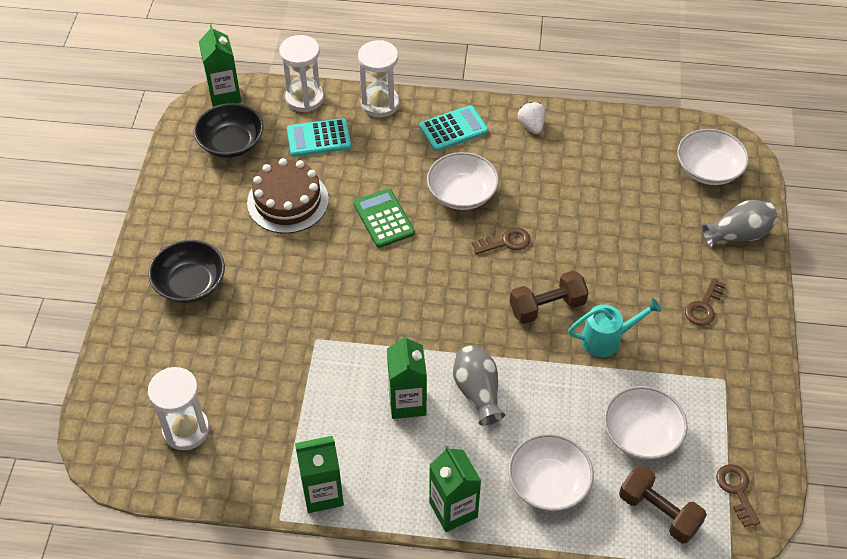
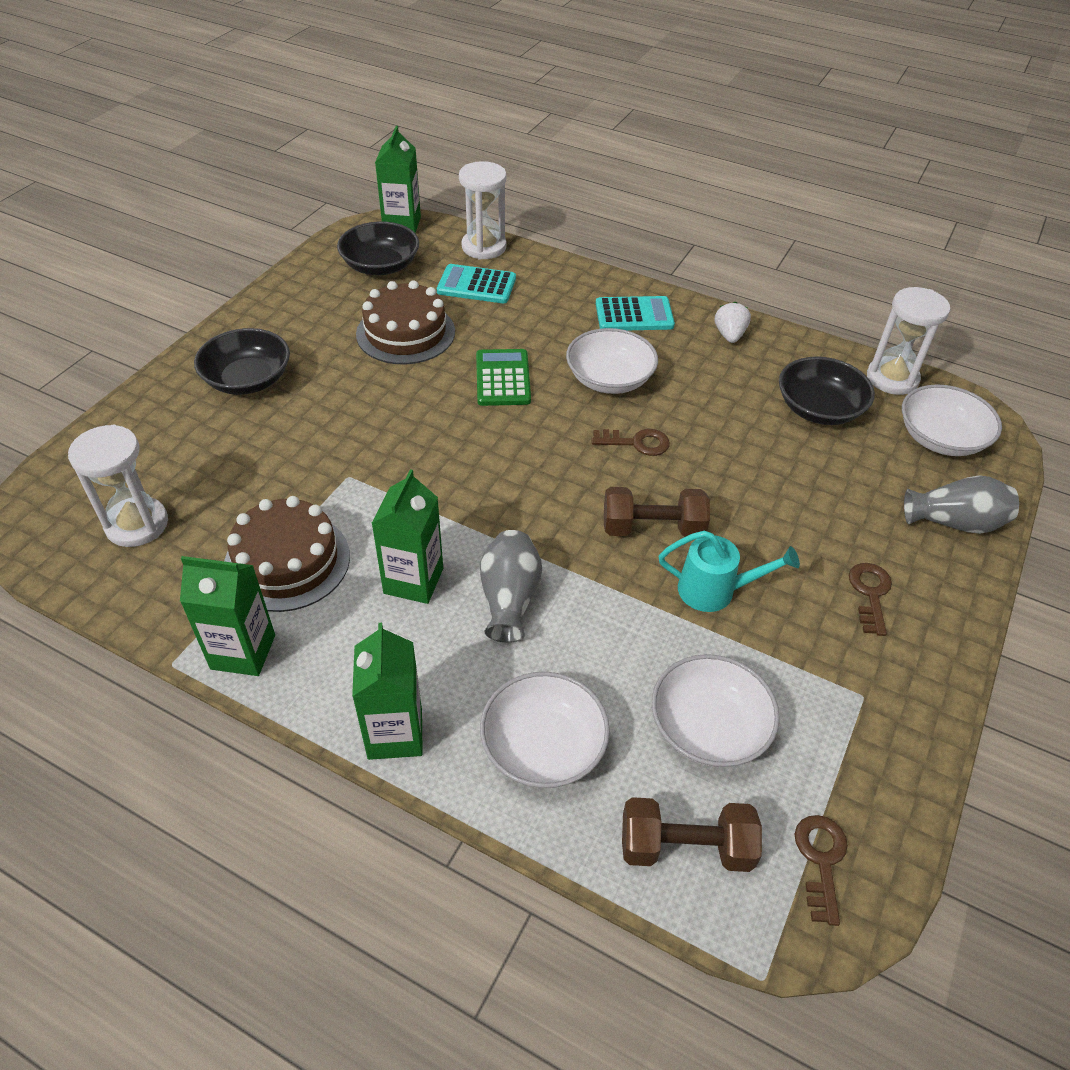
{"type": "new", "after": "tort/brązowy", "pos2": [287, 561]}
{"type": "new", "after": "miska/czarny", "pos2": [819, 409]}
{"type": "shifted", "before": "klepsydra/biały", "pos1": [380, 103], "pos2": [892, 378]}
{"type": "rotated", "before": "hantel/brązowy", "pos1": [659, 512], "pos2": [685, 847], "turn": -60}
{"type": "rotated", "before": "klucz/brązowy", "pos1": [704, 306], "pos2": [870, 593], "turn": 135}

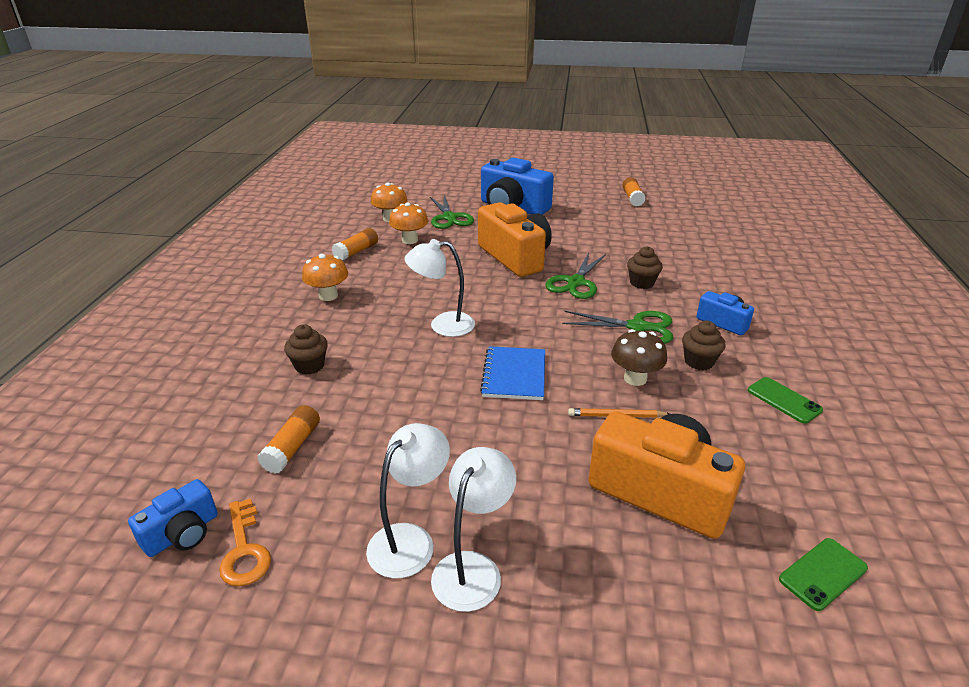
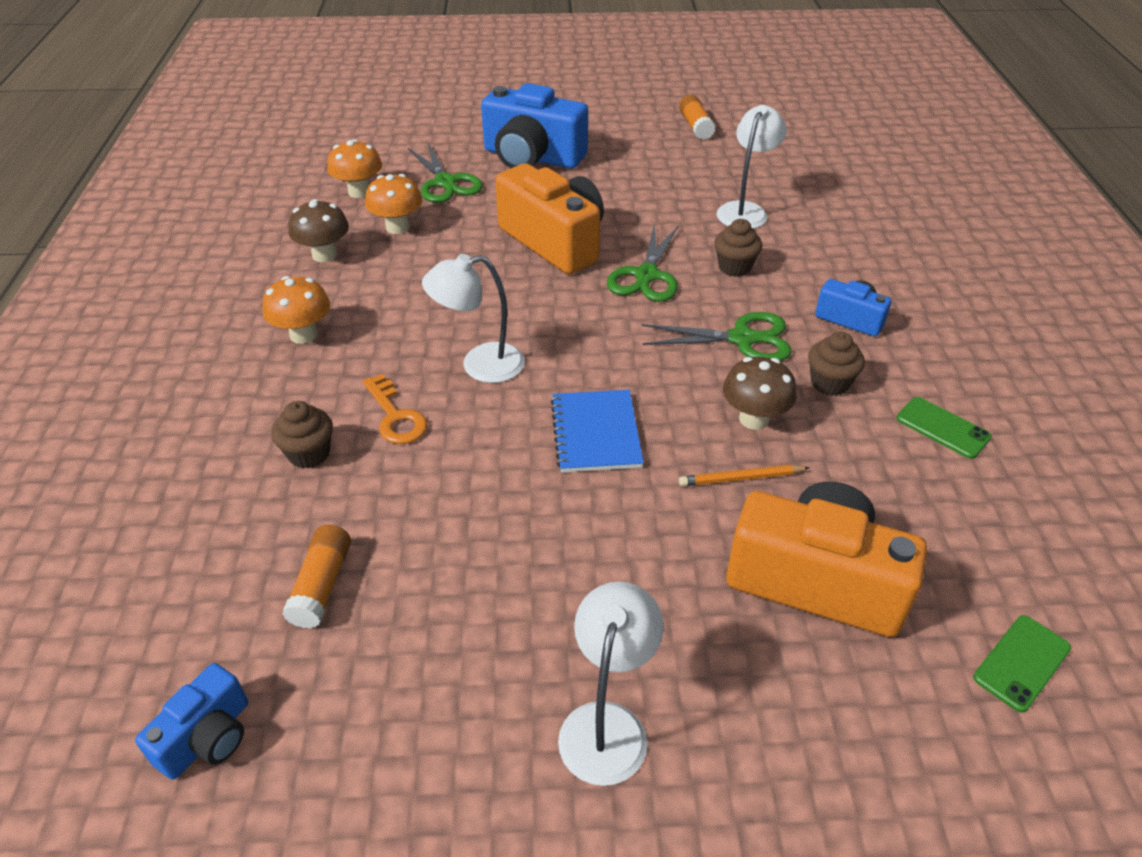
{"type": "shifted", "before": "klucz/pomarańczowy", "pos1": [244, 550], "pos2": [395, 416]}
{"type": "shifted", "before": "lampka/biały", "pos1": [410, 540], "pos2": [745, 210]}
{"type": "swapped", "before": "klej w sztyfcie/pomarańczowy", "after": "grzyb/brązowy", "pos1": [356, 252], "pos2": [324, 255]}

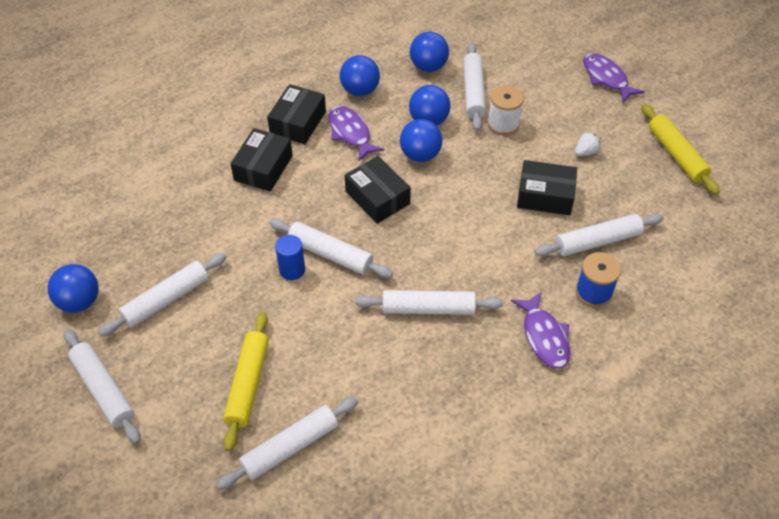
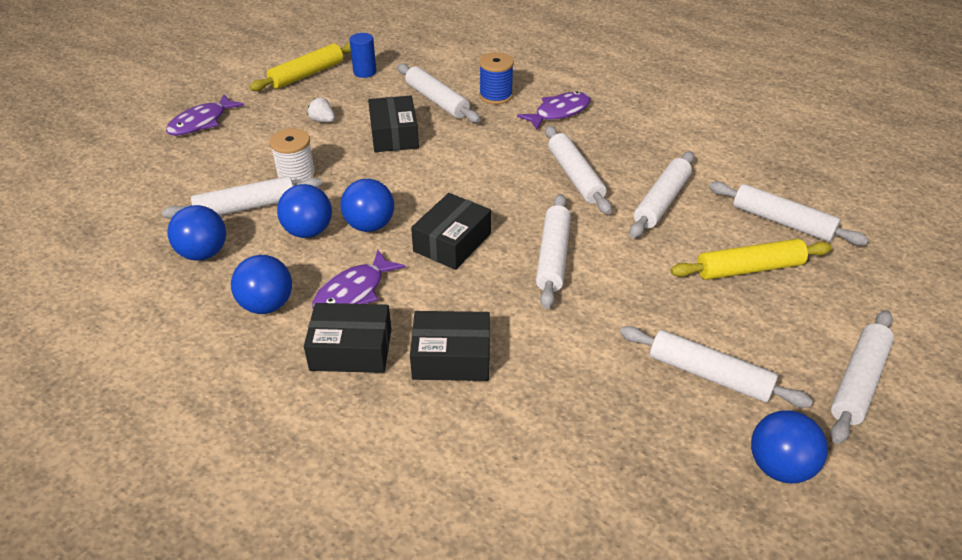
{"type": "new", "after": "wałek do ciasta/biały", "pos2": [661, 201]}
{"type": "shifted", "before": "walec/niebieski", "pos1": [292, 270], "pos2": [365, 72]}

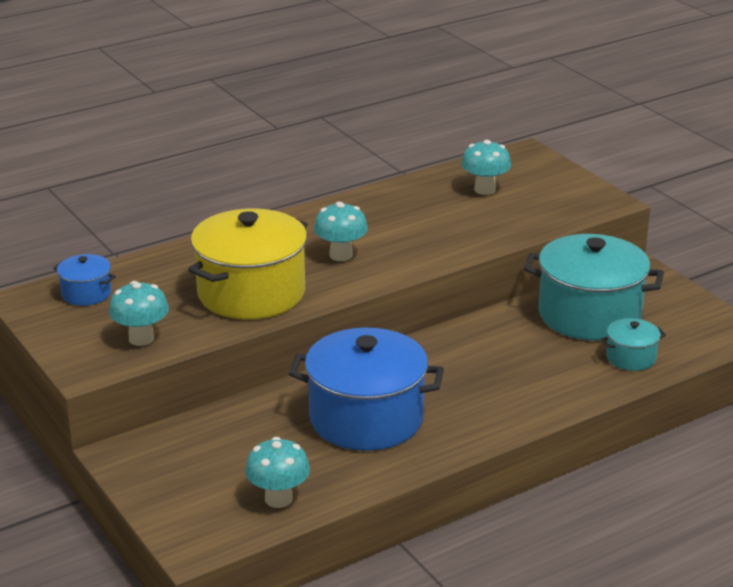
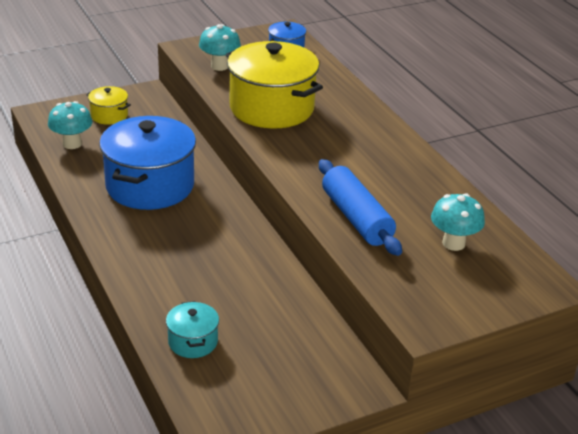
{"type": "gone", "before": "grzyb/turkusowy", "pos1": [341, 255]}
{"type": "gone", "before": "garnek/turkusowy", "pos1": [589, 315]}
{"type": "new", "after": "garnek/żółty", "pos2": [109, 115]}
{"type": "new", "after": "wałek do ciasta/niebieski", "pos2": [356, 218]}

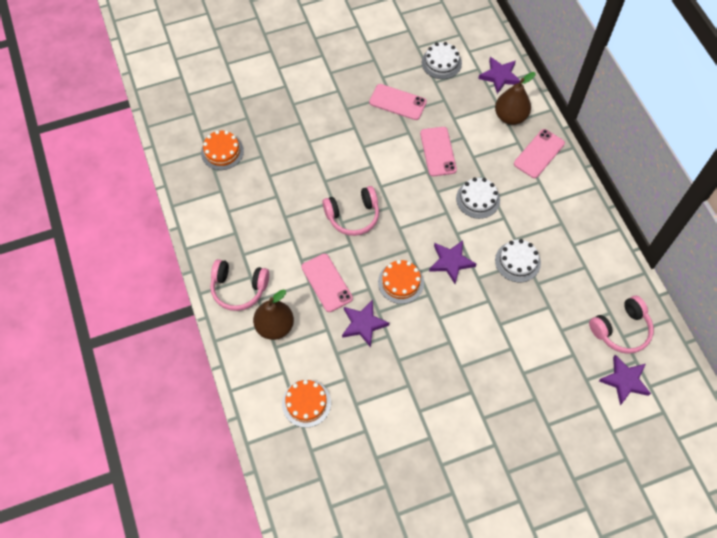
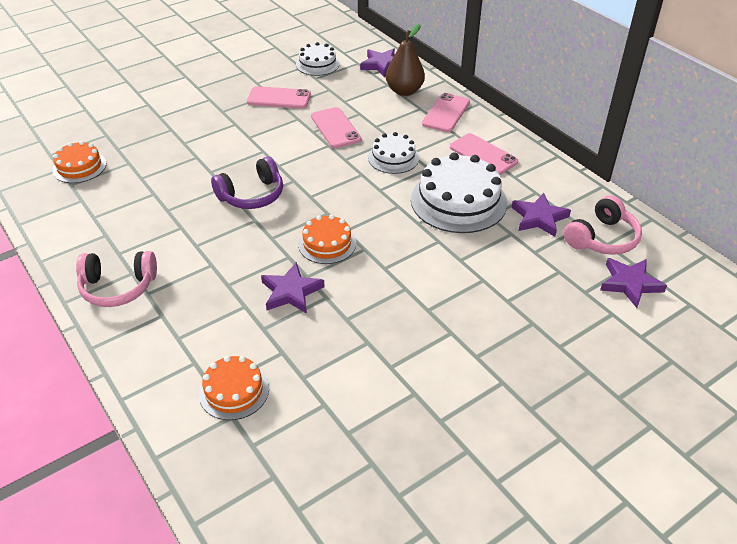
{"type": "gone", "before": "gruszka/brązowy", "pos1": [275, 326]}
{"type": "shifted", "before": "telefon/różowy", "pos1": [326, 282], "pos2": [483, 154]}
{"type": "shifted", "before": "gwiazda/fioletowy", "pos1": [451, 262], "pos2": [539, 218]}
{"type": "repainted", "before": "słuchawki/różowy", "after": "słuchawki/fioletowy", "pos1": [353, 216], "pos2": [252, 195]}
{"type": "scaled", "before": "tort/biały", "pos1": [517, 261], "pos2": [458, 201], "scale": 1.76}

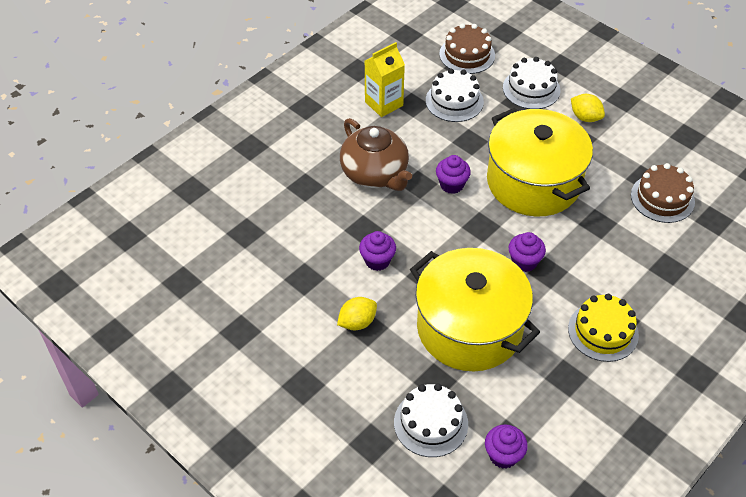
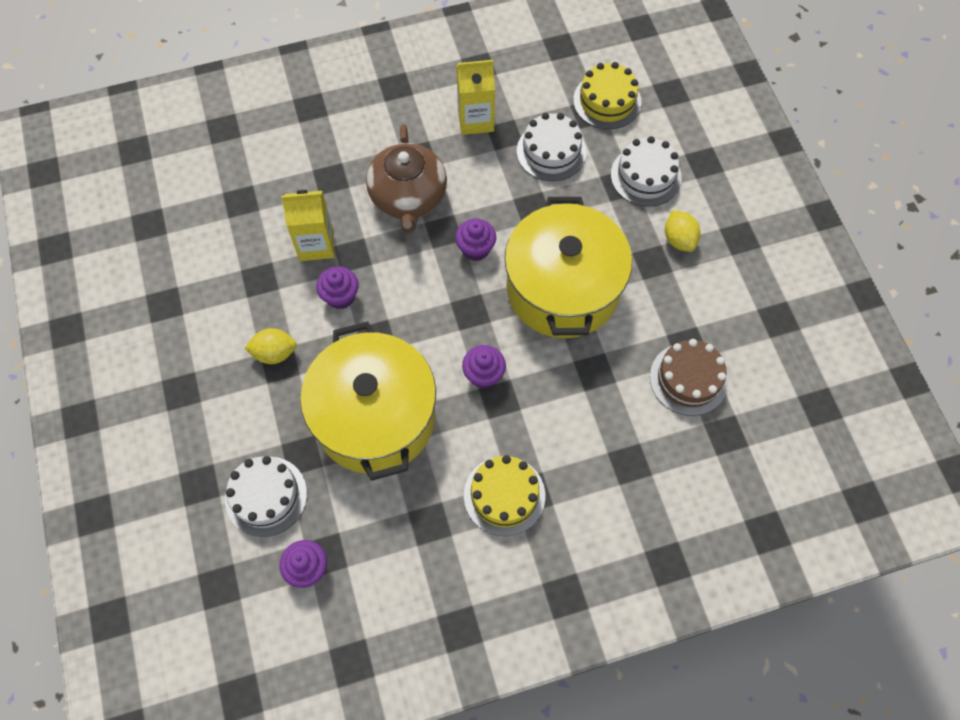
{"type": "new", "after": "karton mleka/żółty", "pos2": [316, 244]}
{"type": "repainted", "before": "tort/brązowy", "after": "tort/żółty", "pos1": [467, 55], "pos2": [607, 101]}

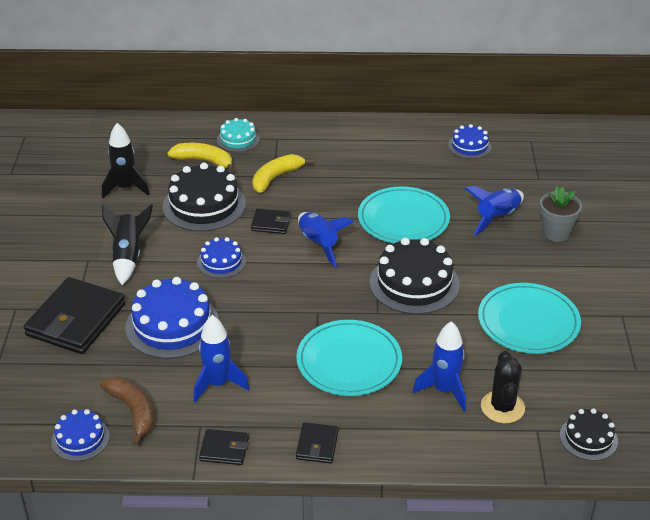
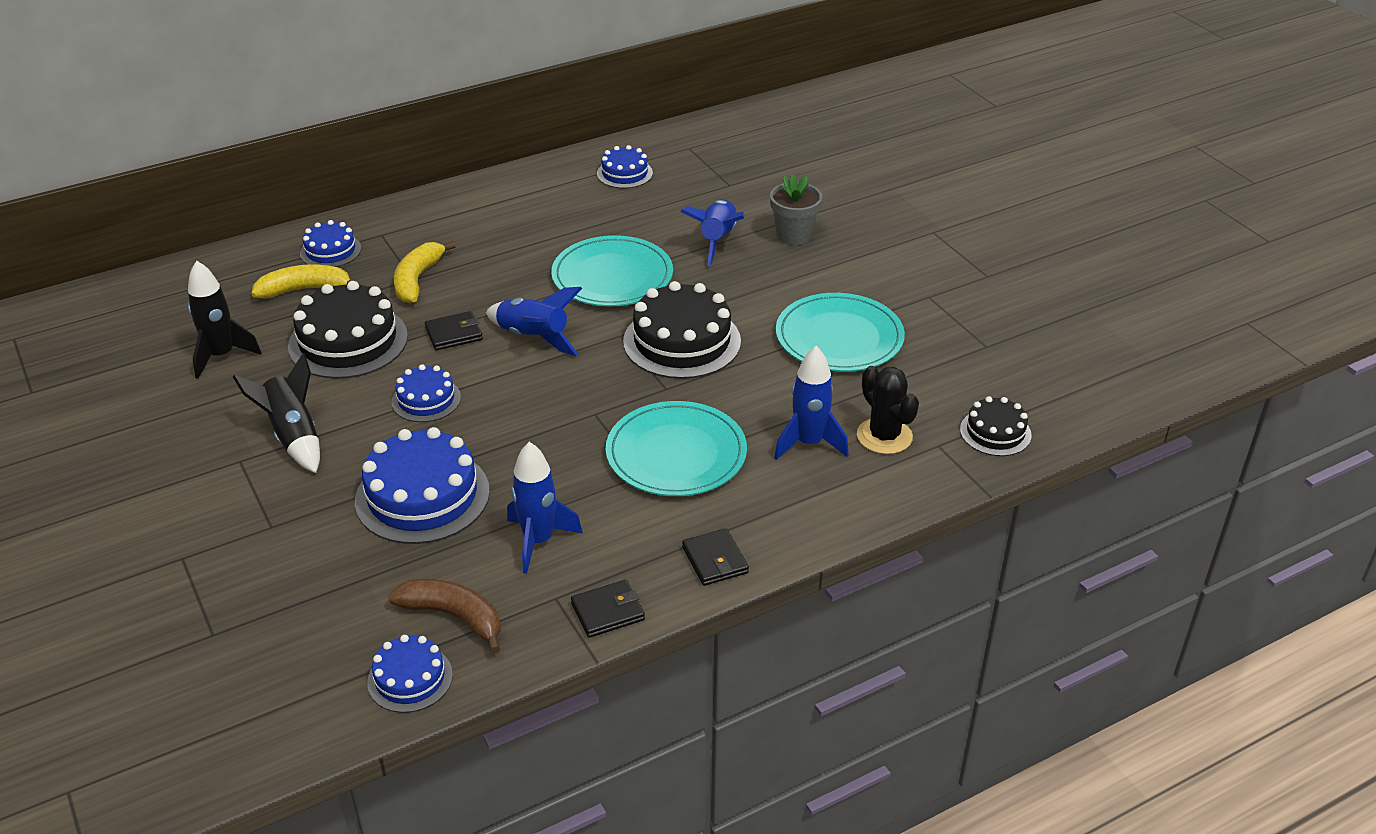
{"type": "gone", "before": "portfel/czarny", "pos1": [76, 320]}
{"type": "repainted", "before": "tort/turkusowy", "after": "tort/niebieski", "pos1": [238, 139], "pos2": [330, 251]}

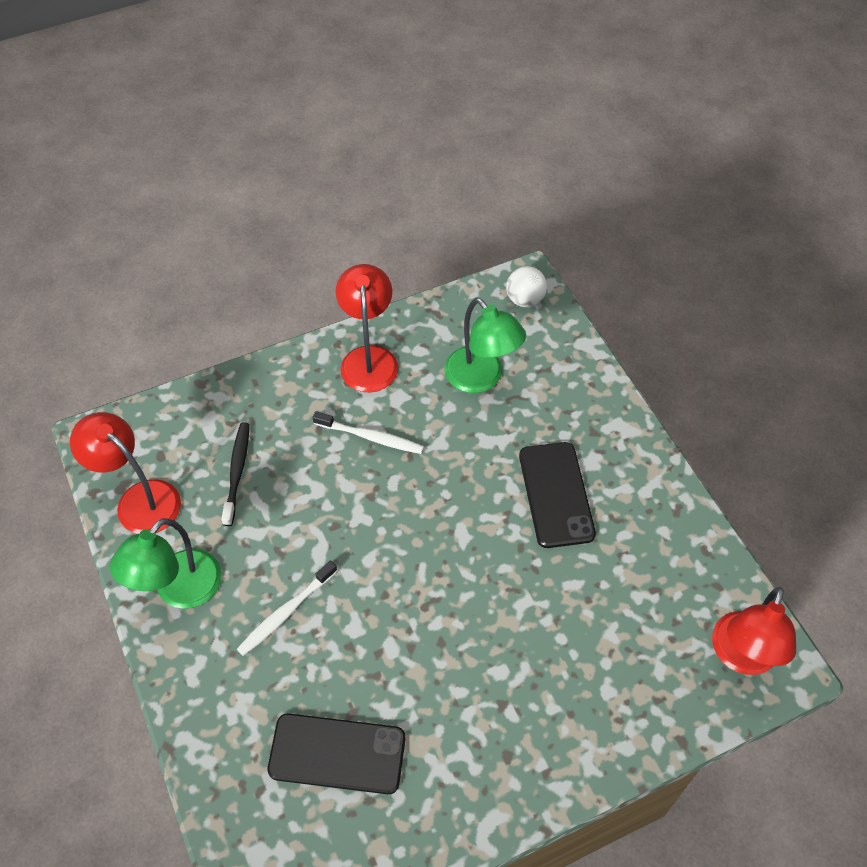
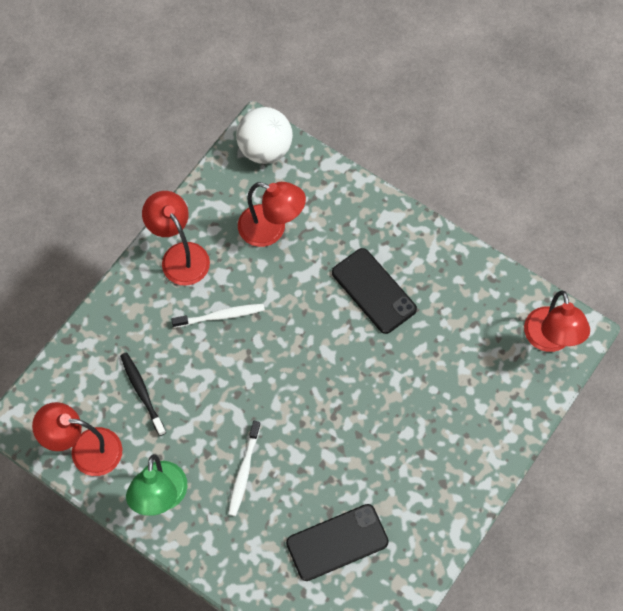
{"type": "repainted", "before": "lampka/zielony", "after": "lampka/czerwony", "pos1": [481, 378], "pos2": [271, 229]}
{"type": "scaled", "before": "piłka/biały", "pos1": [525, 300], "pos2": [265, 149], "scale": 1.65}

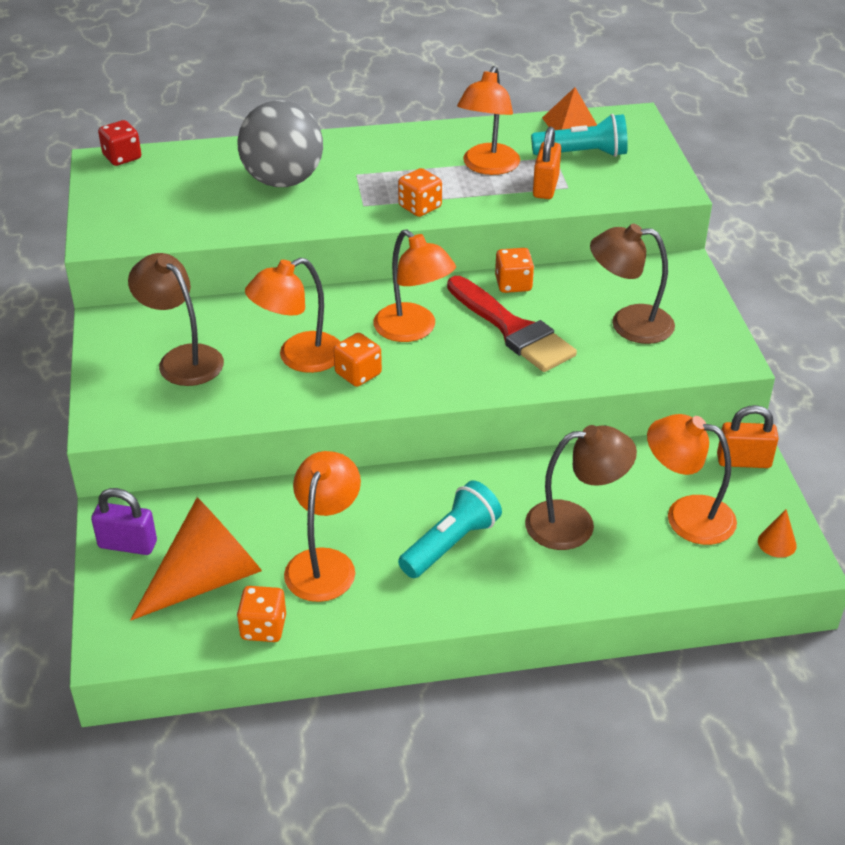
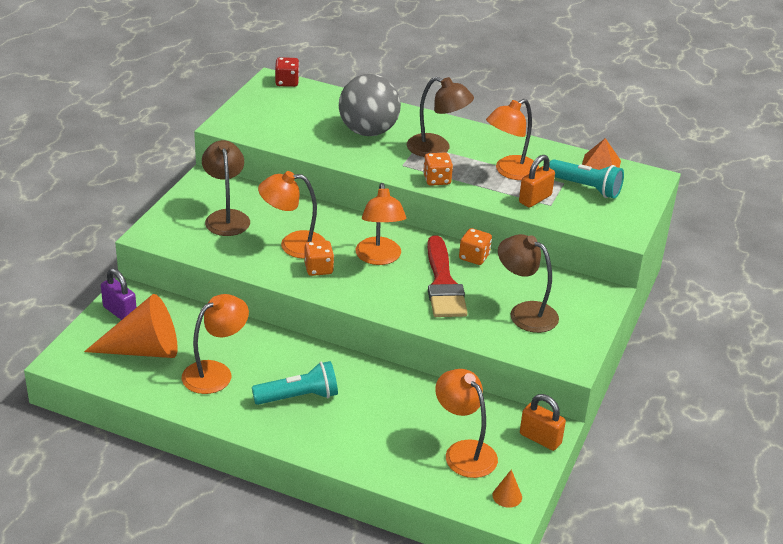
{"type": "gone", "before": "kostka do gry/pomarańczowy", "pos1": [263, 628]}
{"type": "shifted", "before": "lampka/brązowy", "pos1": [575, 524], "pos2": [437, 149]}

